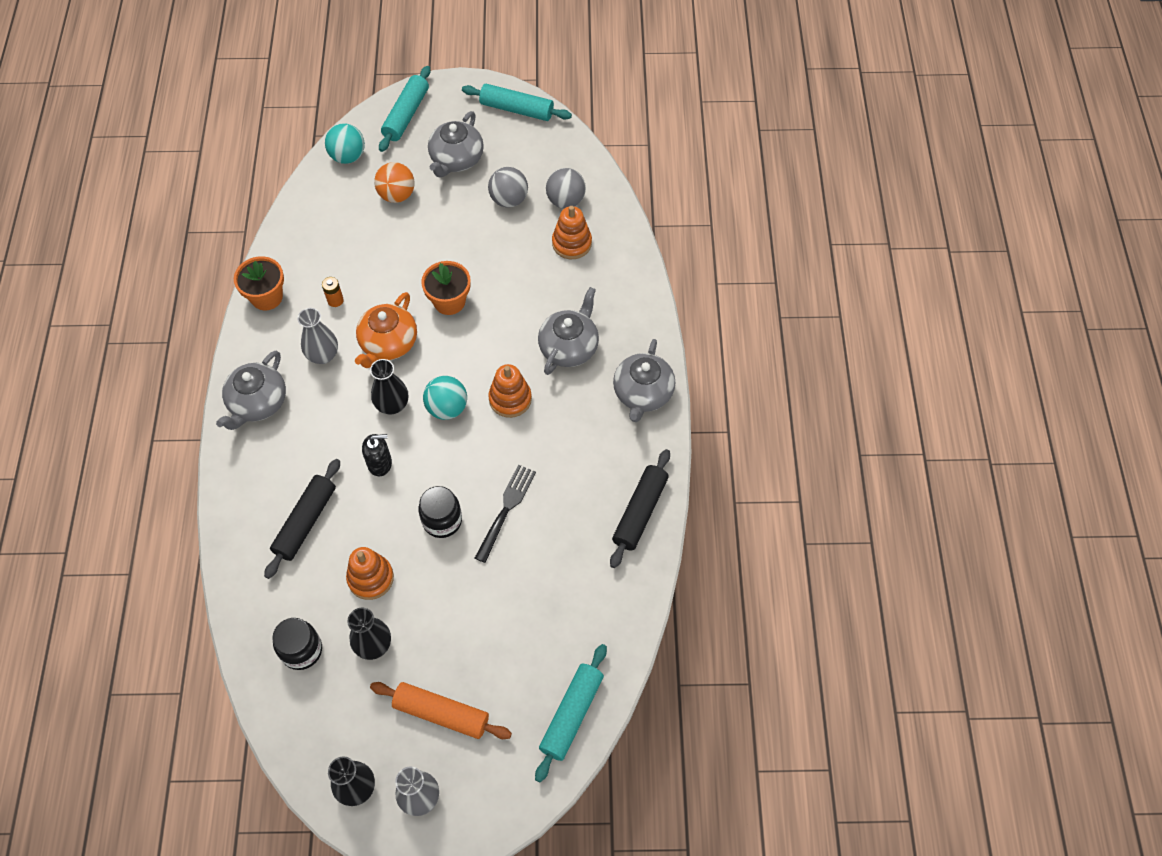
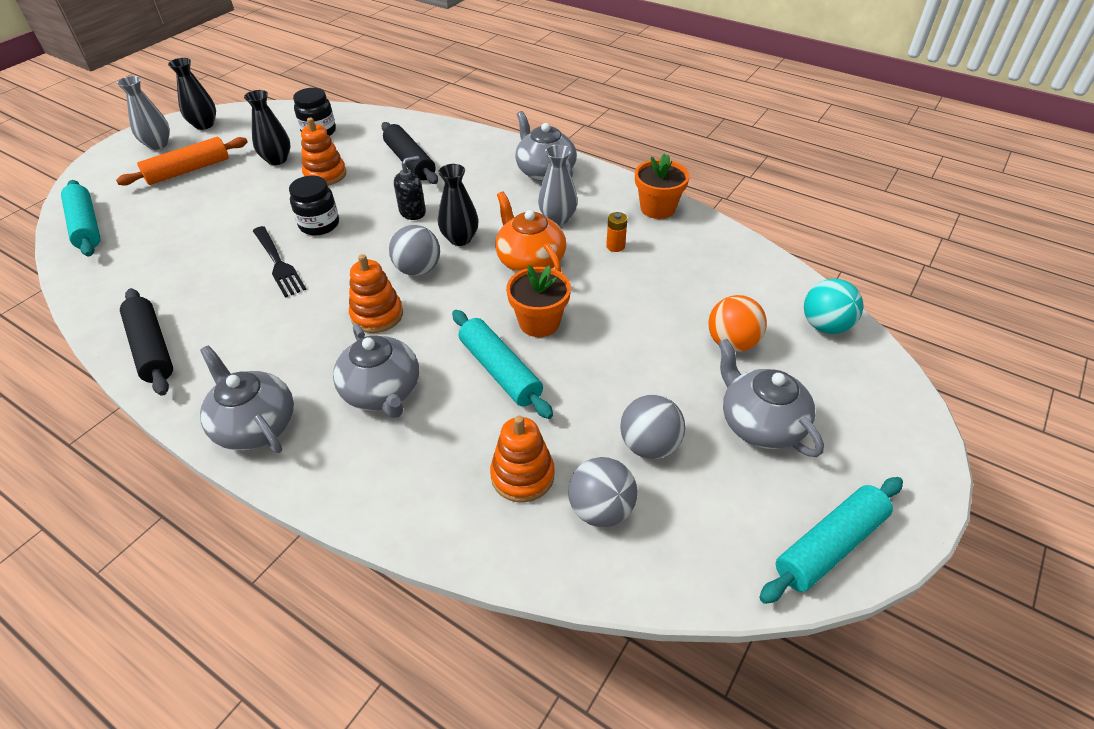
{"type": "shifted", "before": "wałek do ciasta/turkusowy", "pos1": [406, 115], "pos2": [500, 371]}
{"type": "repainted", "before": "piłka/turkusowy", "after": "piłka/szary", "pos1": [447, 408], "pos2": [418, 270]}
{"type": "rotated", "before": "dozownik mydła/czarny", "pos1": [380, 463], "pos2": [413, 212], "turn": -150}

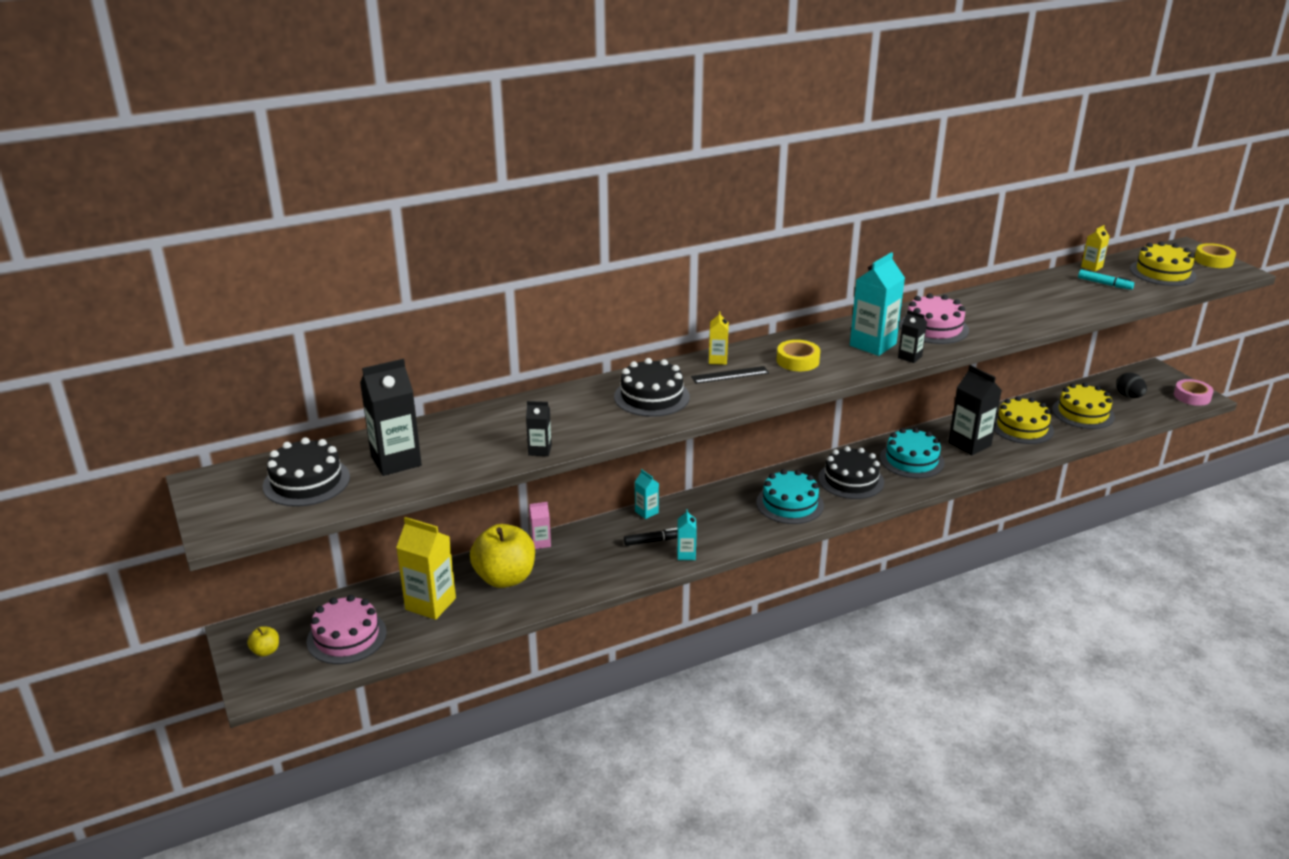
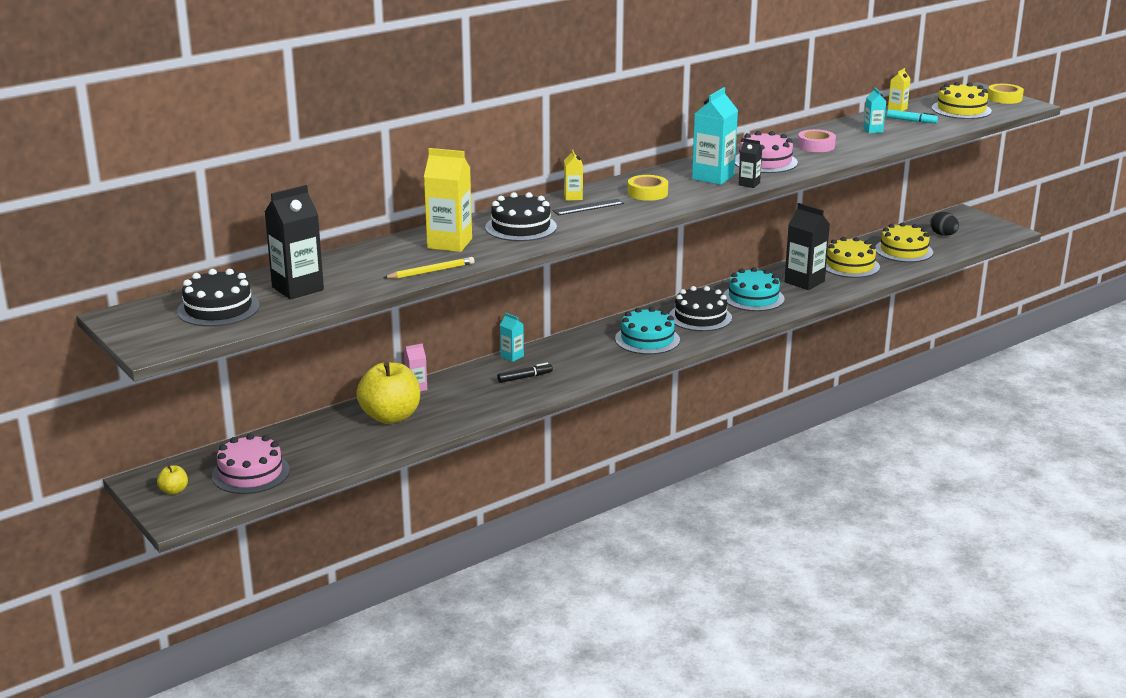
{"type": "shifted", "before": "karton mleka/żółty", "pos1": [430, 604], "pos2": [449, 243]}
{"type": "shifted", "before": "karton mleka/turkusowy", "pos1": [686, 554], "pos2": [873, 130]}
{"type": "shifted", "before": "taśma klejąca/różowy", "pos1": [1192, 396], "pos2": [816, 146]}
{"type": "swapped", "before": "karton mleka/czarny", "after": "ołówek/żółty", "pos1": [540, 450], "pos2": [431, 271]}

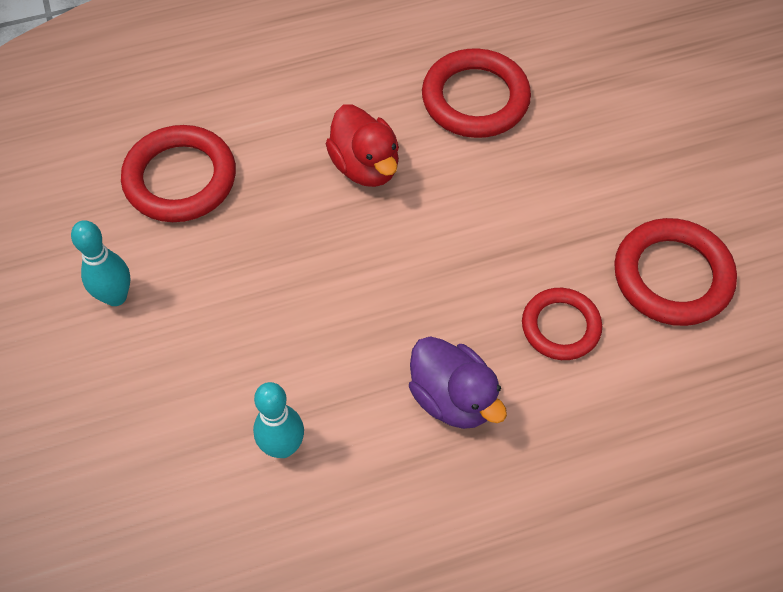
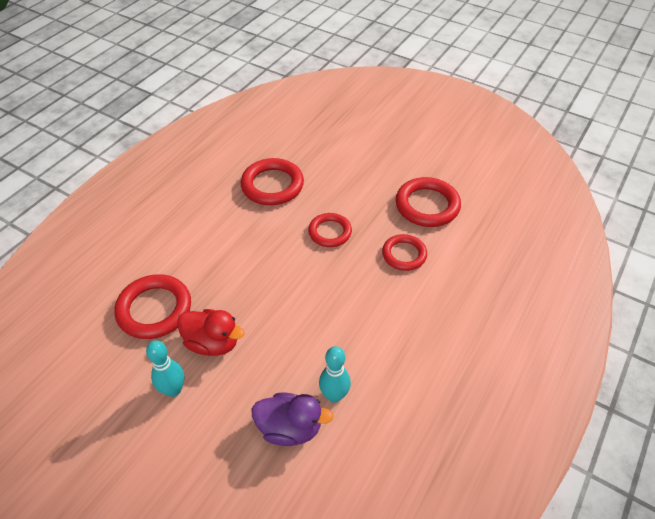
{"type": "new", "after": "pierścień/czerwony", "pos2": [330, 232]}
{"type": "shifted", "before": "kaczka/czerwony", "pos1": [365, 166], "pos2": [213, 343]}
{"type": "shifted", "before": "kaczka/fioletowy", "pos1": [453, 398], "pos2": [290, 428]}

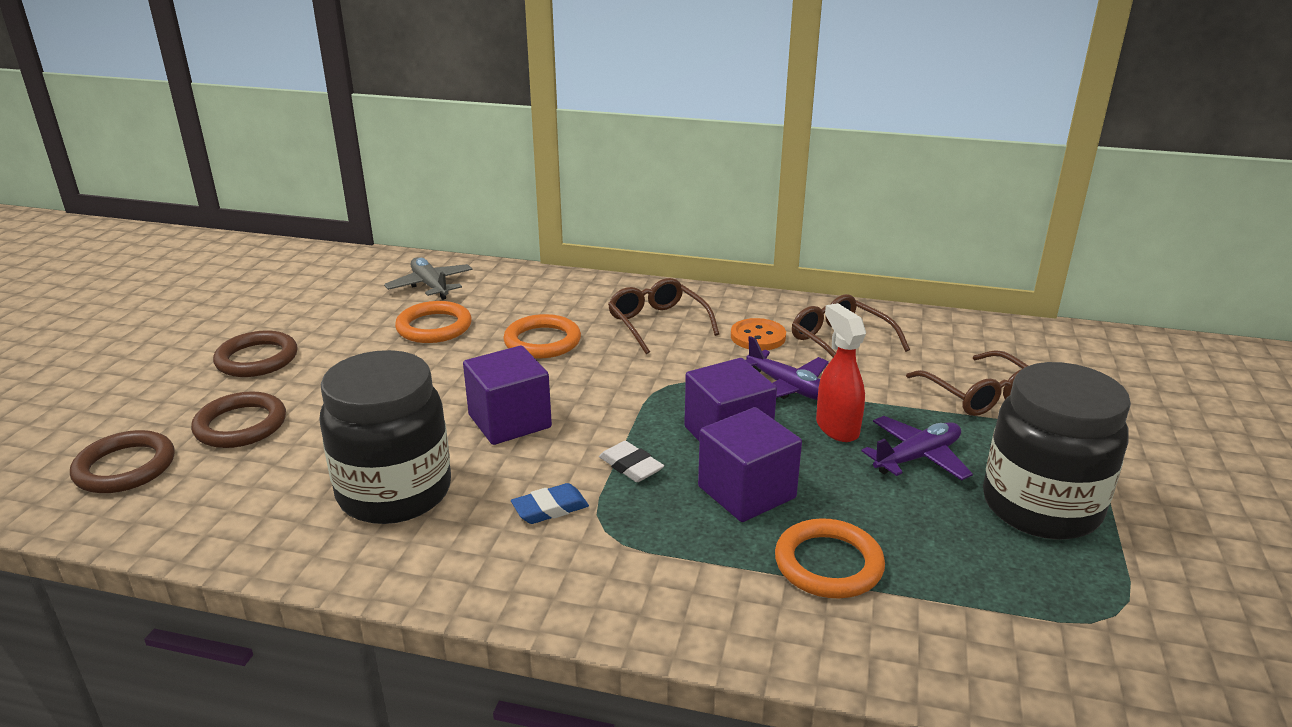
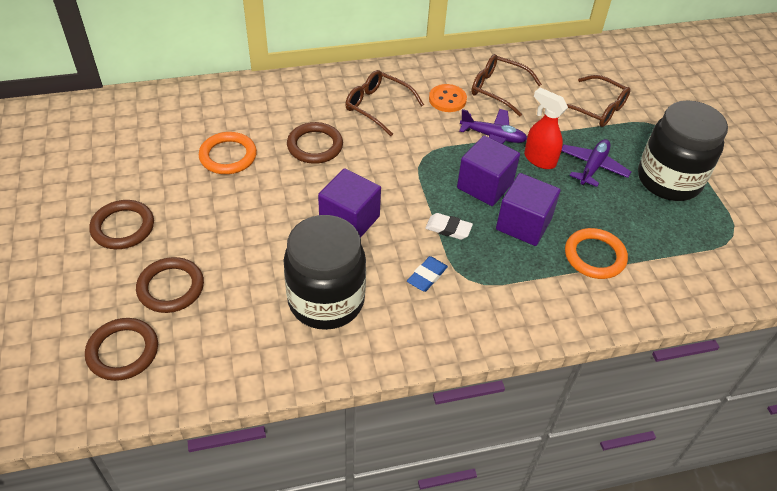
{"type": "gone", "before": "samolot/szary", "pos1": [430, 286]}
{"type": "repainted", "before": "pierścień/pomarańczowy", "after": "pierścień/brązowy", "pos1": [542, 341], "pos2": [315, 146]}

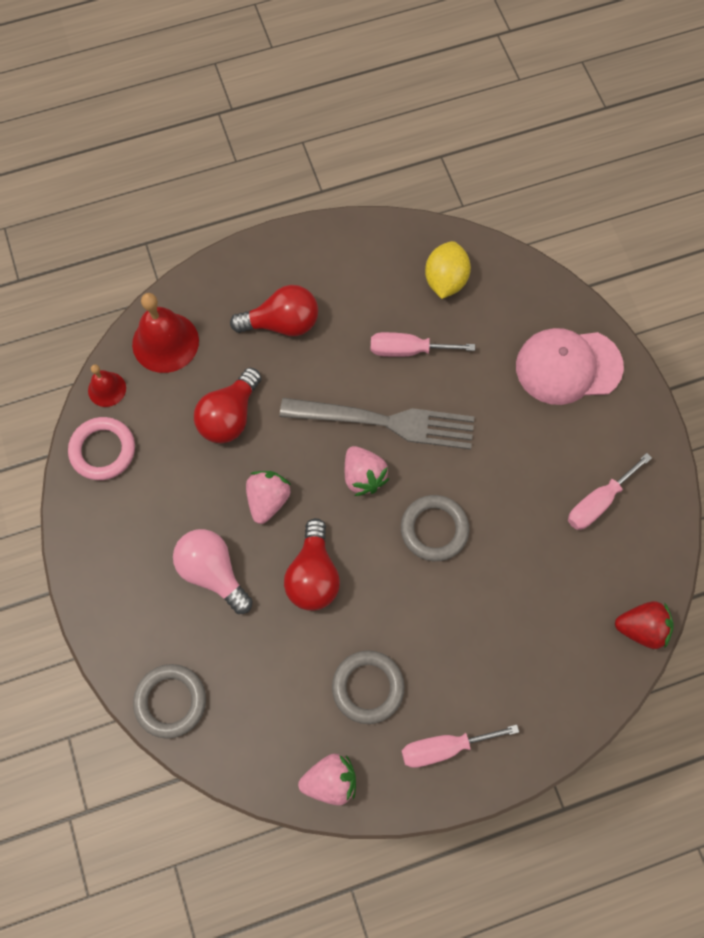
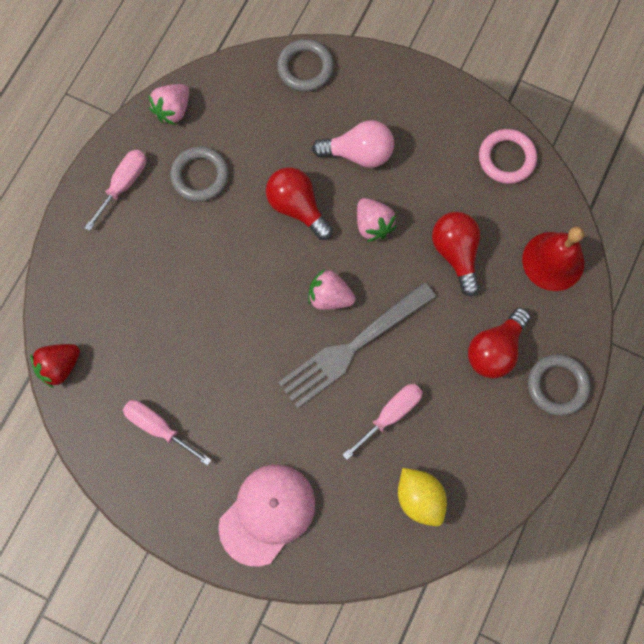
{"type": "gone", "before": "dzwonek/czerwony", "pos1": [107, 389]}
{"type": "shifted", "before": "pierścień/szary", "pos1": [434, 529], "pos2": [557, 385]}
{"type": "rotated", "before": "śrubokręt/różowy", "pos1": [598, 502], "pos2": [159, 427], "turn": -60}

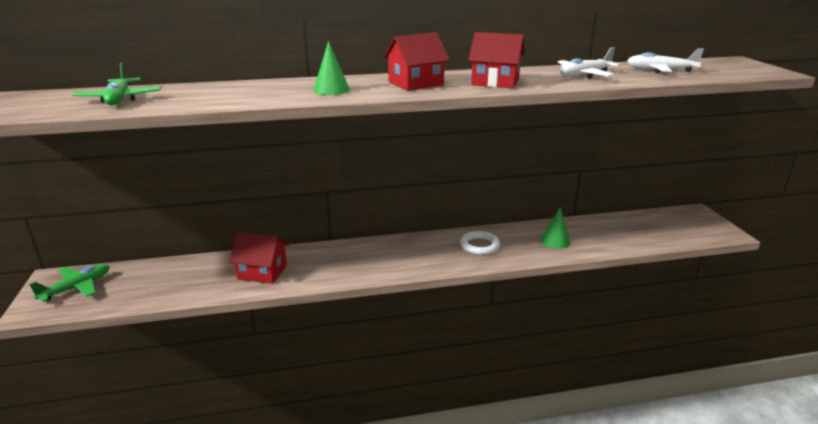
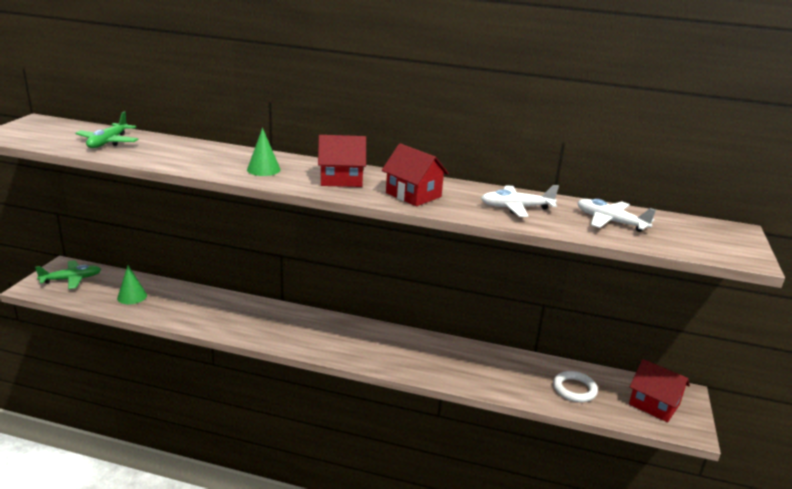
{"type": "shifted", "before": "domek/czerwony", "pos1": [262, 272], "pos2": [654, 404]}
{"type": "shifted", "before": "pierścień/biały", "pos1": [479, 246], "pos2": [574, 389]}
{"type": "shifted", "before": "stożek/zielony", "pos1": [555, 241], "pos2": [132, 296]}

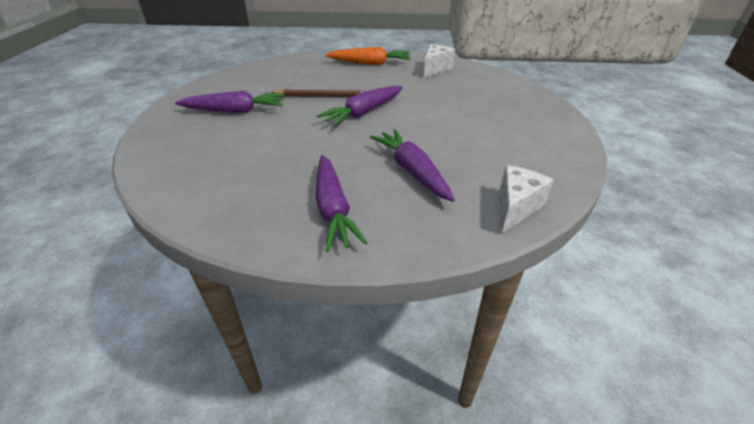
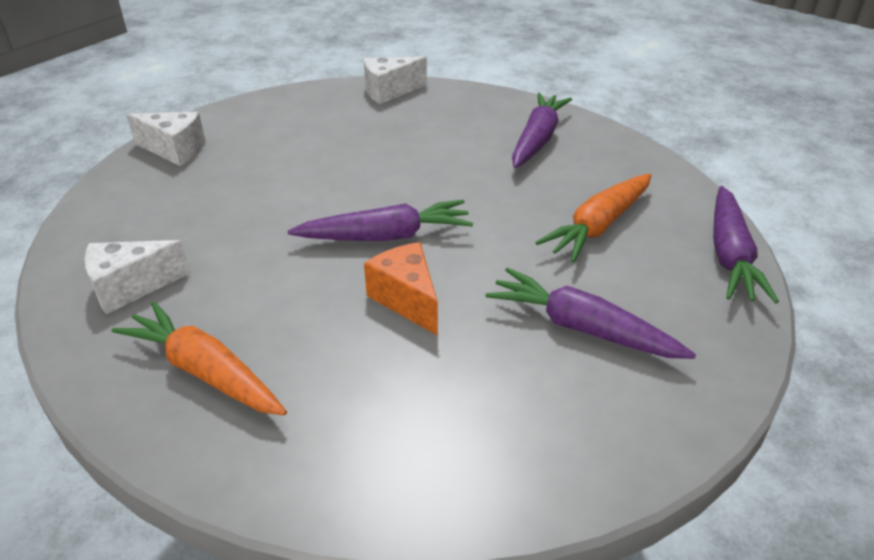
{"type": "new", "after": "ser/biały", "pos2": [175, 150]}
{"type": "new", "after": "marchewka/pomarańczowy", "pos2": [598, 226]}
{"type": "shifted", "before": "marchewka/fioletowy", "pos1": [412, 171], "pos2": [730, 255]}
{"type": "swapped", "before": "ołówek/brązowy", "after": "ser/pomarańczowy", "pos1": [323, 96], "pos2": [407, 300]}

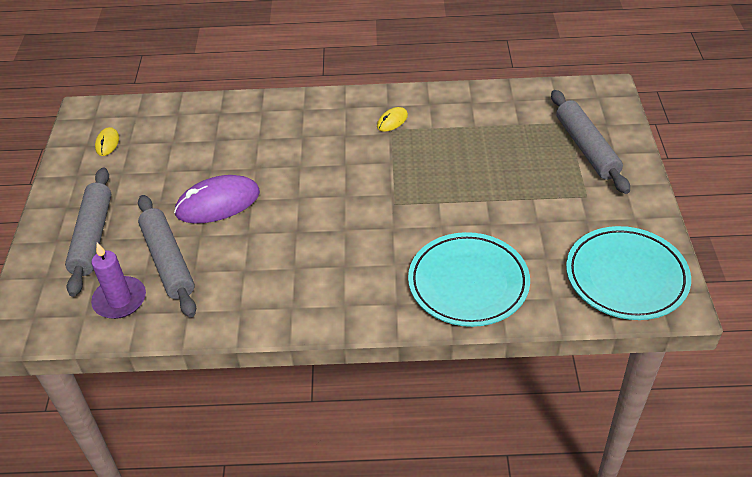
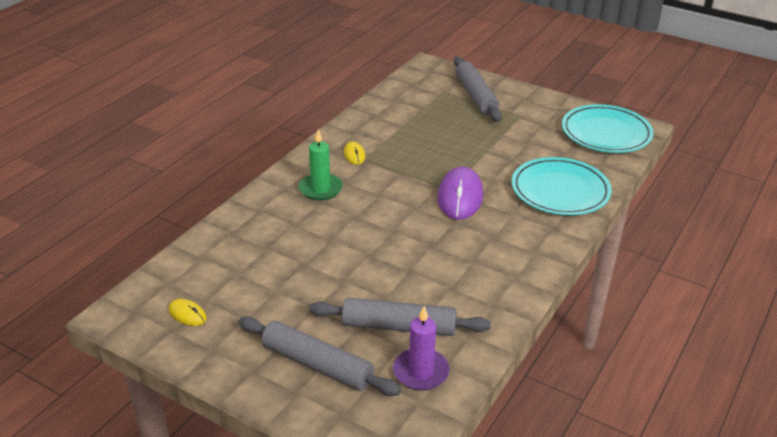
{"type": "new", "after": "świeca/zielony", "pos2": [320, 189]}
{"type": "shifted", "before": "myszka/fioletowy", "pos1": [218, 203], "pos2": [460, 197]}
{"type": "rotated", "before": "wałek do ciasta/szary", "pos1": [586, 148], "pos2": [475, 96], "turn": 60}

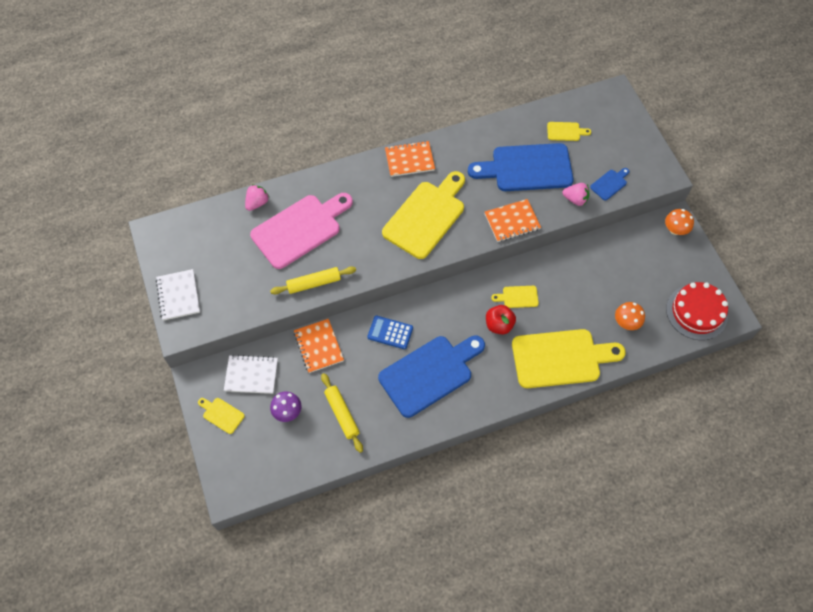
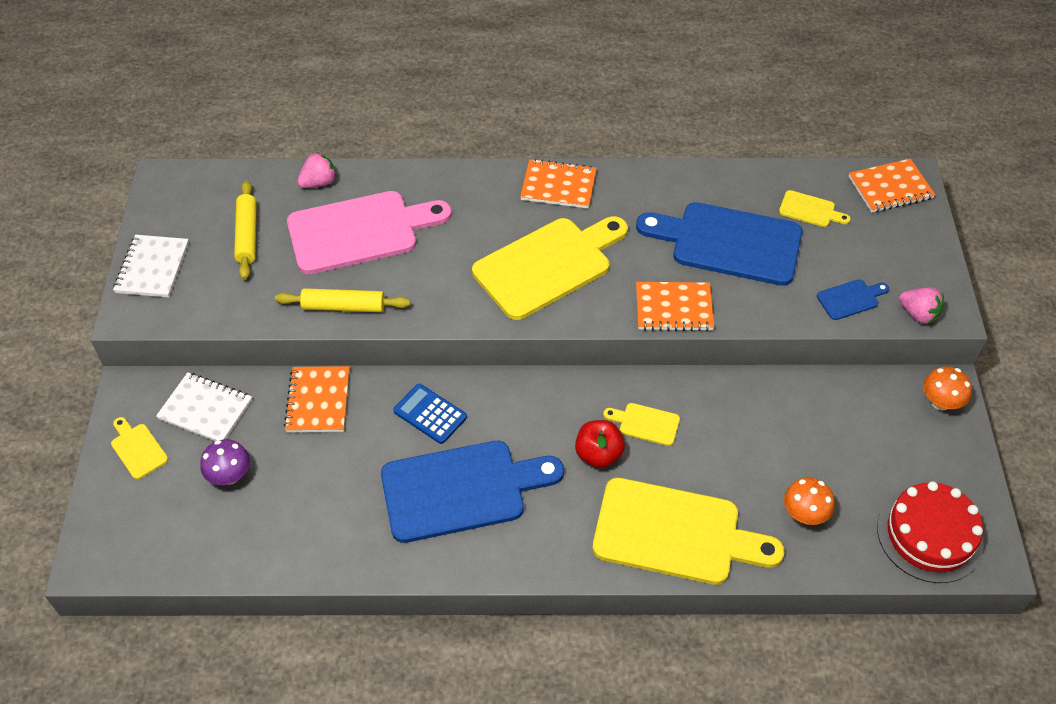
{"type": "new", "after": "zeszyt/pomarańczowy", "pos2": [890, 188]}
{"type": "shifted", "before": "wałek do ciasta/żółty", "pos1": [342, 414], "pos2": [247, 235]}
{"type": "shifted", "before": "truskawka/różowy", "pos1": [575, 199], "pos2": [918, 314]}

